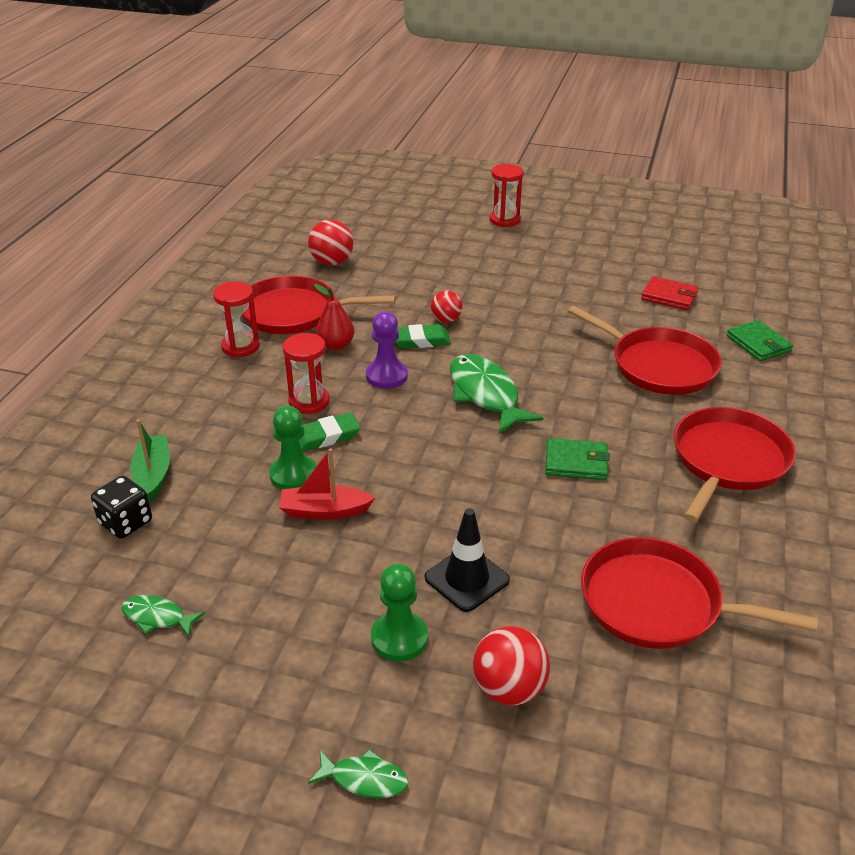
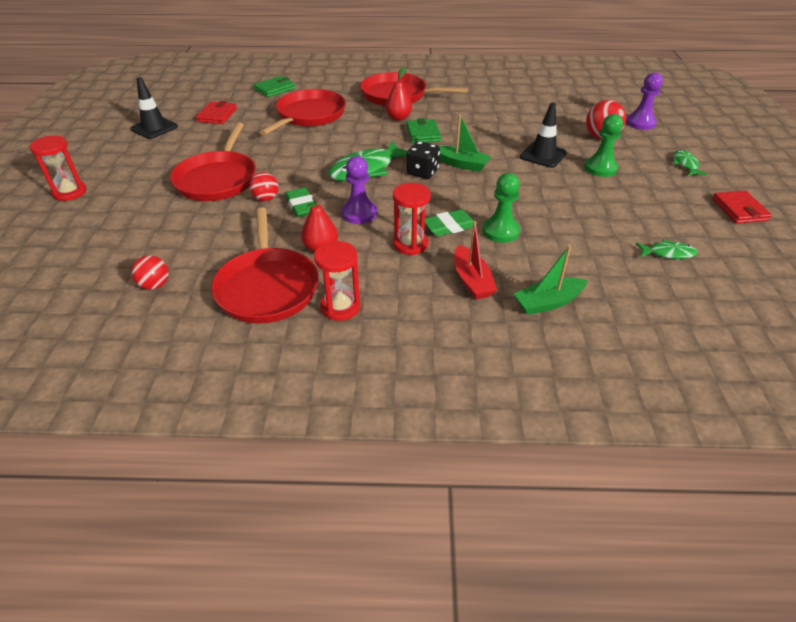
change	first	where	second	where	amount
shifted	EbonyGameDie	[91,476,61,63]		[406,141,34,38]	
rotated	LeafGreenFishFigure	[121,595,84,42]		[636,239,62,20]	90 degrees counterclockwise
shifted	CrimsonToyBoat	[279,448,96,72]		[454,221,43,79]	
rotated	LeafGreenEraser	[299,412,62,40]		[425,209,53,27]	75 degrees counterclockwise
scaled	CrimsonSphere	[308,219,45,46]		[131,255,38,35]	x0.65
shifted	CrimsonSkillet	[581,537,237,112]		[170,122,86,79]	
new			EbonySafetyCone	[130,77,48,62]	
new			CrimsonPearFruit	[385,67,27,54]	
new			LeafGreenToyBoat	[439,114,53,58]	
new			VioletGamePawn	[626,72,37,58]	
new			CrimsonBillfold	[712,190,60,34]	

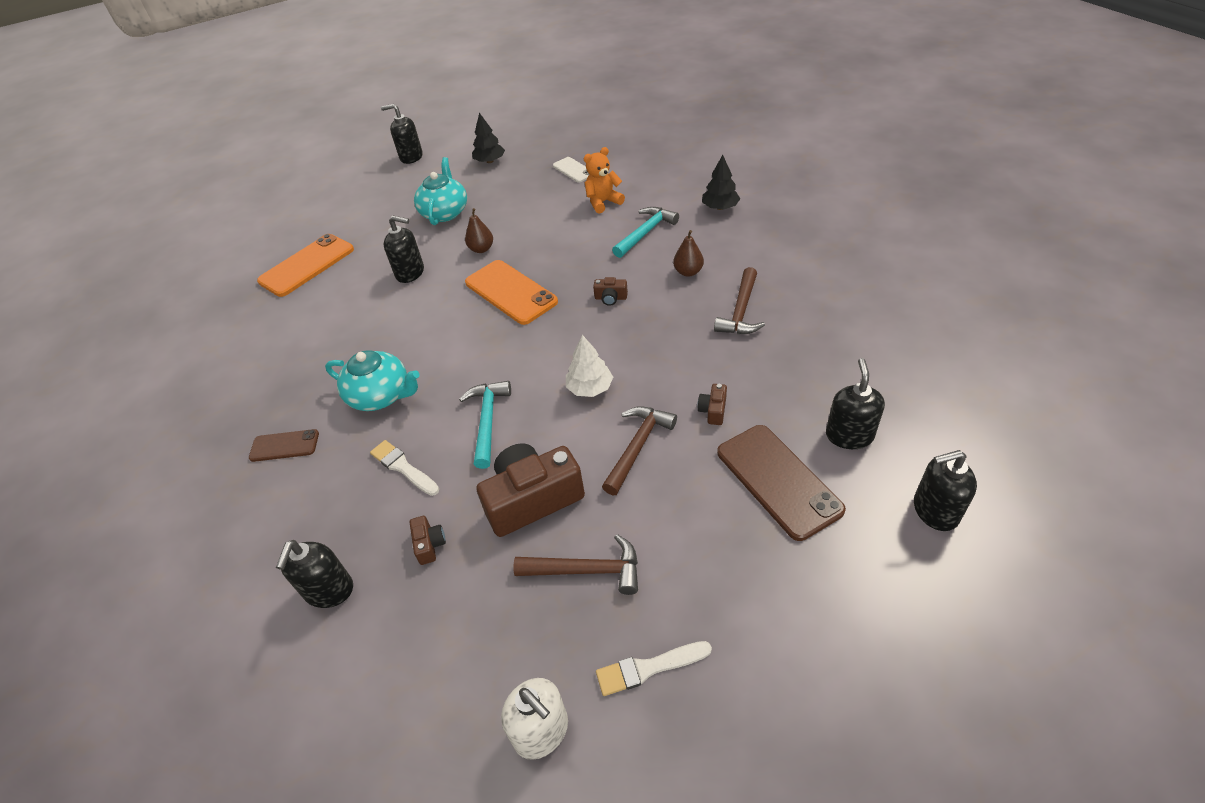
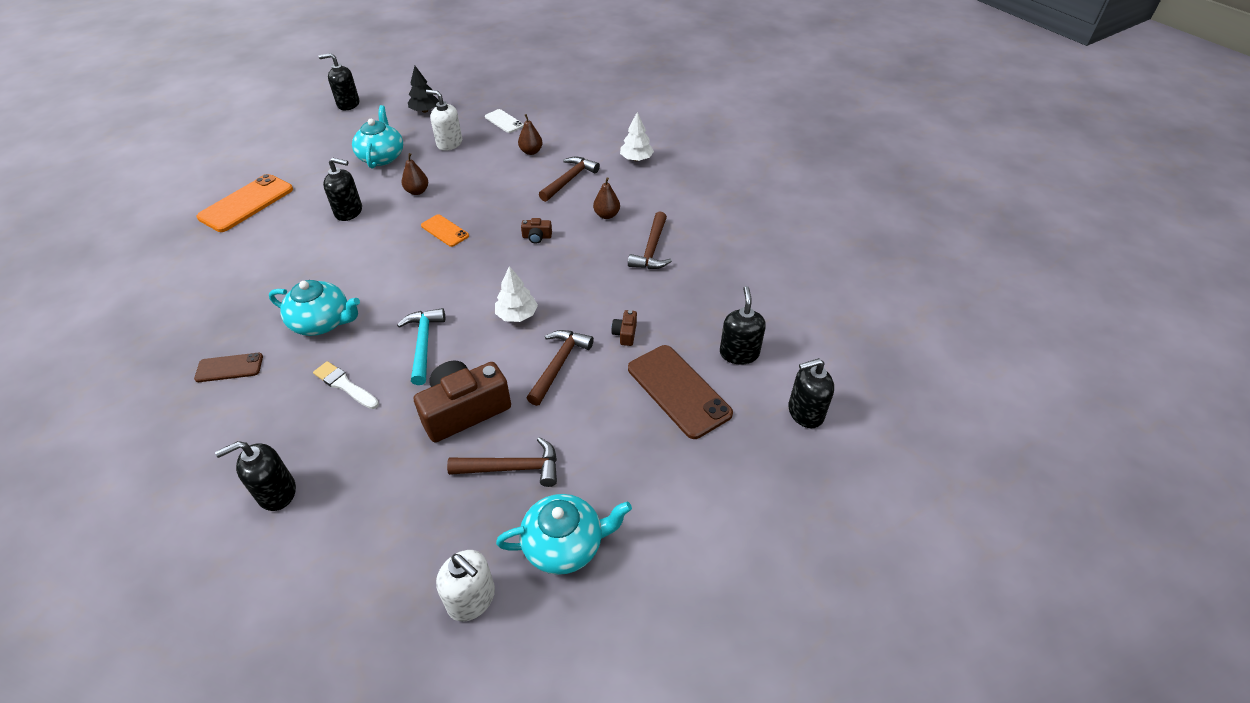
change	first	where	second	where	amount
rotated	EbonySoapDispenser	[276,540,77,68]		[215,441,81,70]	60 degrees clockwise
gone	RussetCamera	[410,516,36,49]			
scaled	OrangeMobilePhone	[465,260,93,65]		[421,214,48,33]	x0.55
swapped	OrangeTeddy	[584,147,41,67]	RussetPearFruit	[518,114,25,41]	
swapped	PureWhitePaintBrush	[596,641,116,55]	TealTeapot	[496,494,136,81]	
repainted	TealCarpenter'sHammer	[612,207,67,51]	RussetCarpenter'sHammer	[539,157,61,45]	
repainted	EbonyTree	[702,155,38,55]	PureWhiteTree	[620,112,34,49]	
new			PureWhiteSoapDispenser	[426,90,36,61]	

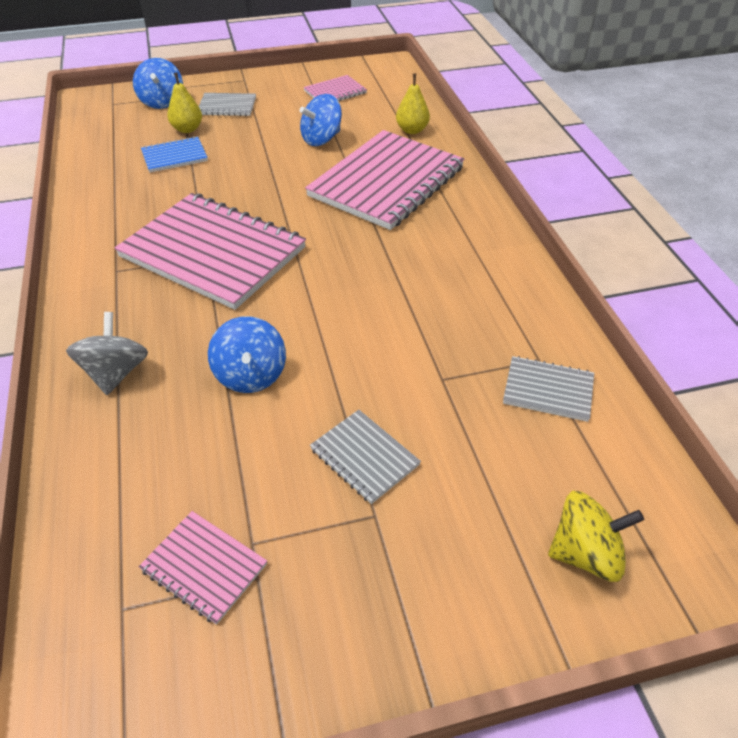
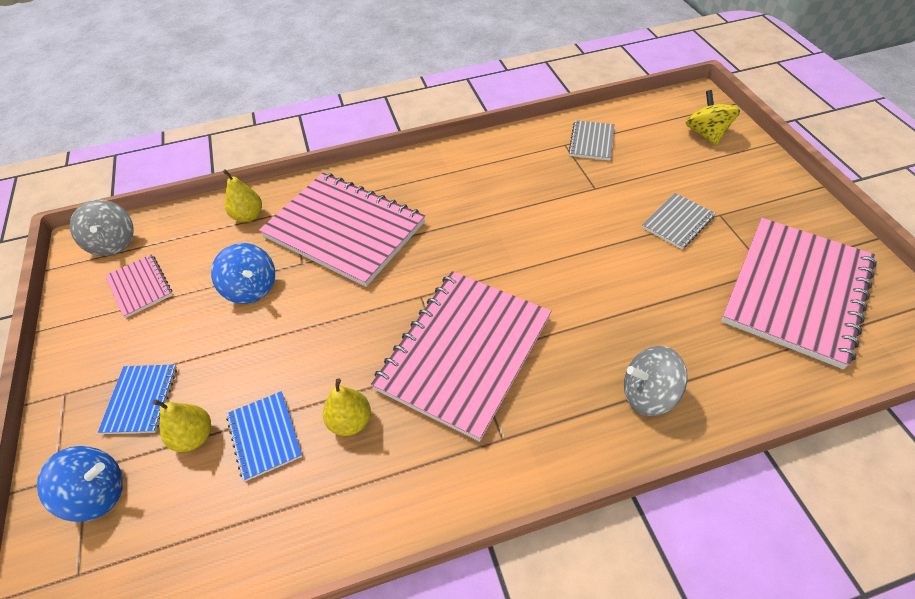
change	first	where	second	where	amount
scaled	RosePinkNotepad	[139,511,128,114]		[721,218,156,151]	x2.21
repainted	GrayNotepad	[199,93,57,23]	RoyalBlueNotepad	[98,365,79,69]	
gone	RoyalBlueToyTop	[208,316,78,77]			
new			GrayToyTop	[70,200,64,56]	
new			BrightYellowPearFruit	[323,378,48,58]	

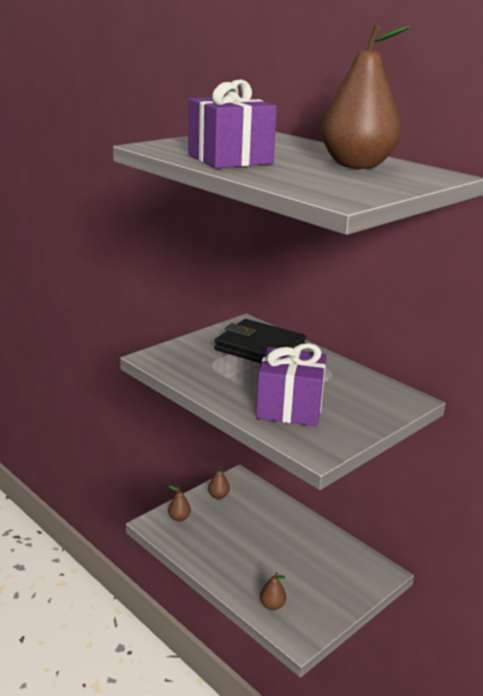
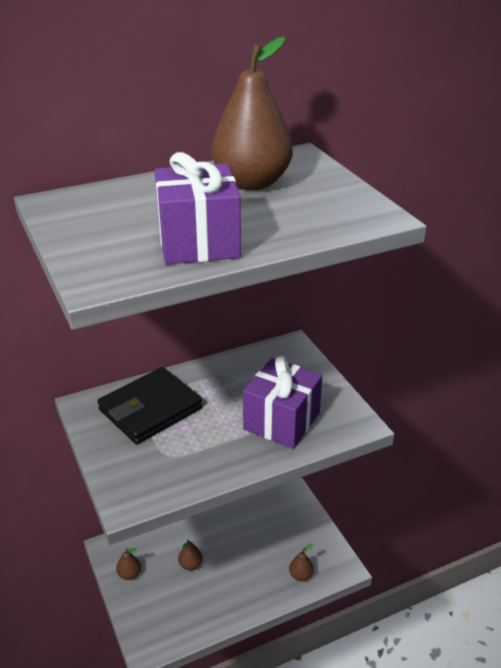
change	first	where	second	where	amount
shifted	RussetPearFruit	[168,485,23,36]		[178,540,24,30]	

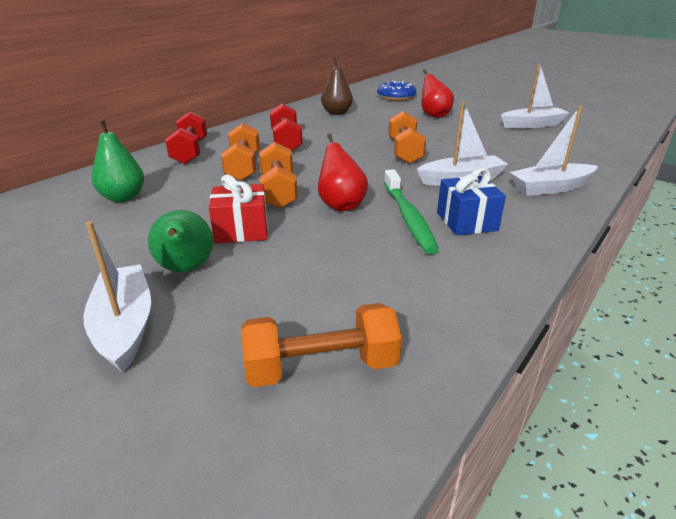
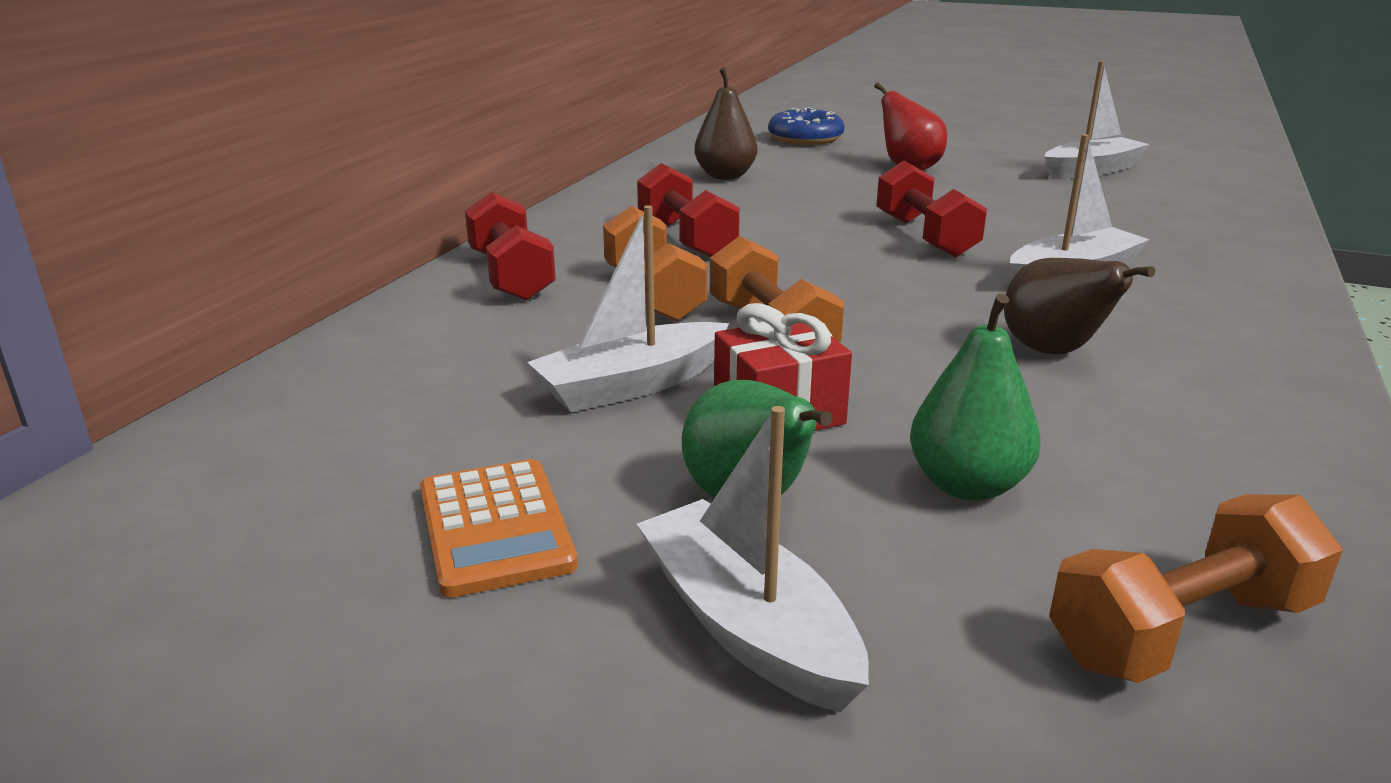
change	first	where	second	where	amount
shifted	LeafGreenPearFruit	[91,118,53,84]		[910,293,131,208]	
gone	CrimsonPearFruit	[318,133,50,78]			
swapped	LeafGreenDentalBrush	[384,169,55,85]	RussetPearFruit	[1004,258,151,96]	
repainted	OrangeHandWeight	[388,111,38,53]	CrimsonHandWeight	[876,161,111,97]	
gone	RoyalBlueWrappedGift	[437,168,69,67]			
shifted	PureWhiteToyBoat	[509,106,89,90]		[527,205,202,207]	
new			OrangePocketCalculator	[420,459,158,139]	

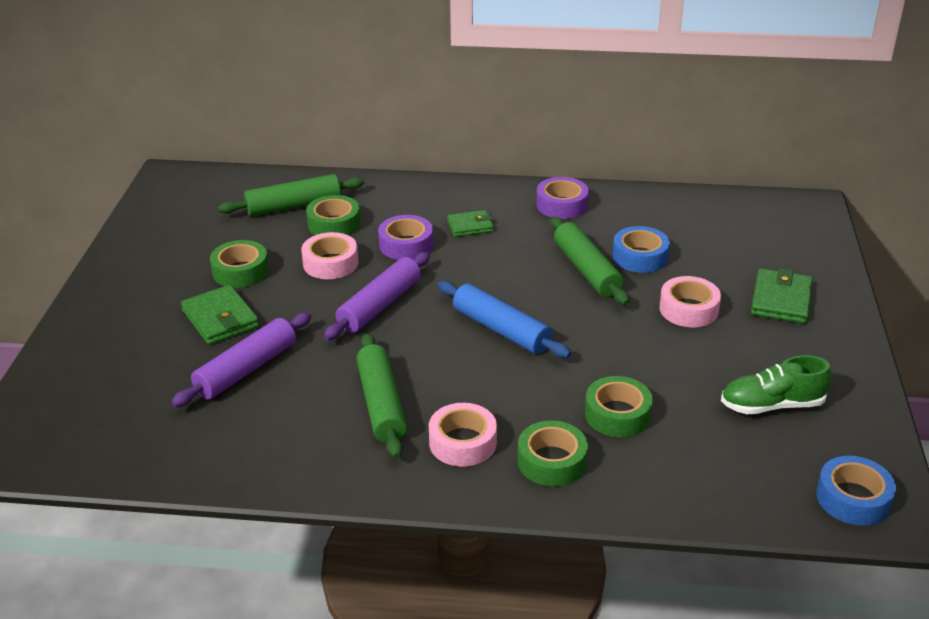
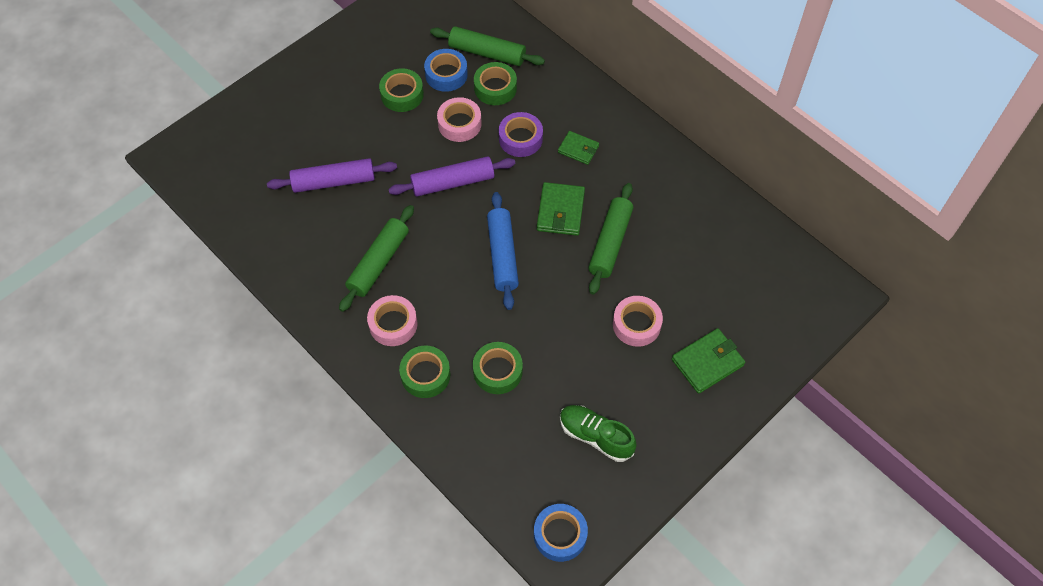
change	first	where	second	where	amount
shifted	LeafGreenBillfold	[181,285,78,60]		[537,182,48,54]	
gone	VioletRollOfTape	[536,177,53,42]			
shifted	RoyalBlueRollOfTape	[613,226,57,47]		[424,49,44,43]	

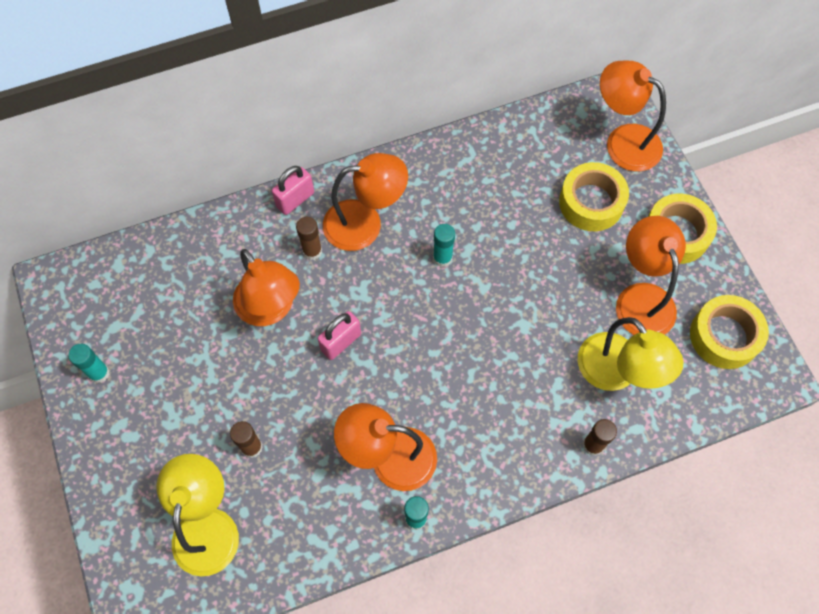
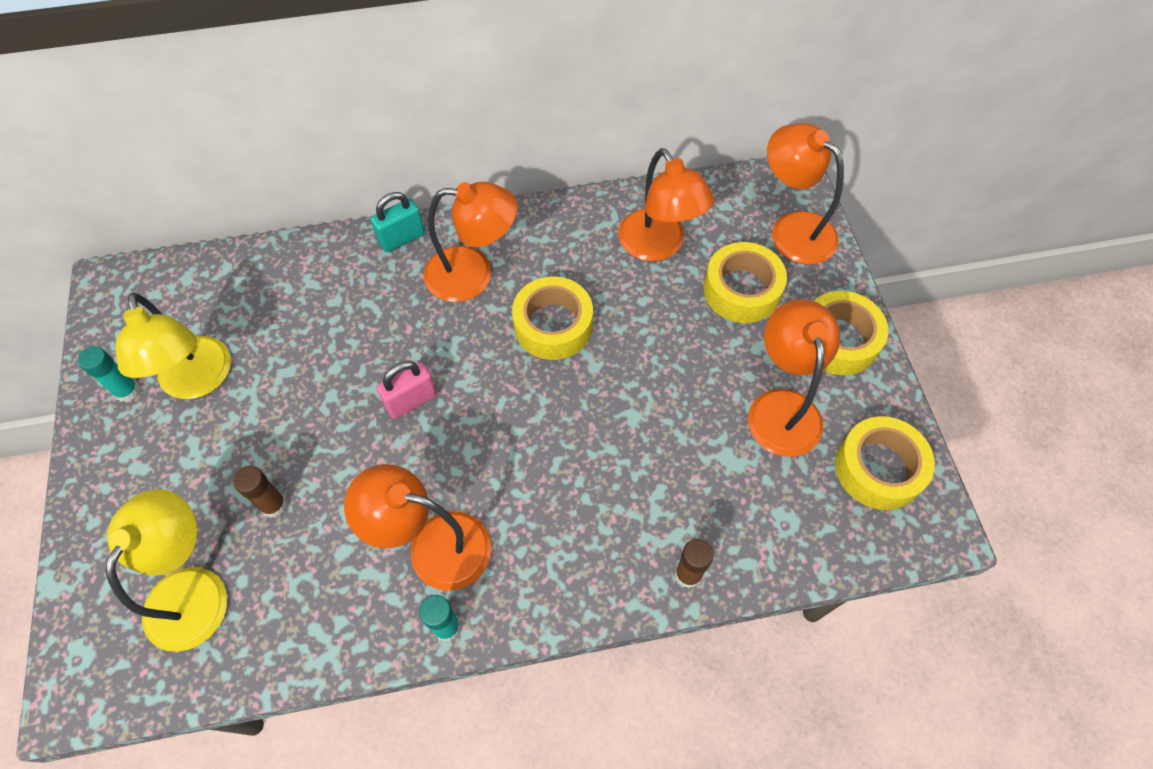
change	first	where	second	where	amount
shifted	OrangeLamp	[233,249,67,77]		[618,148,96,113]	
repainted	RosePinkLock	[272,166,42,49]	TealLock	[370,192,55,60]	
gone	RussetStickOfGlue	[296,217,26,43]			
swapped	TealStickOfGlue	[433,224,22,43]	BrightYellowRollOfTape	[512,276,81,84]	
shifted	BrightYellowLamp	[578,317,106,74]		[116,293,115,106]	

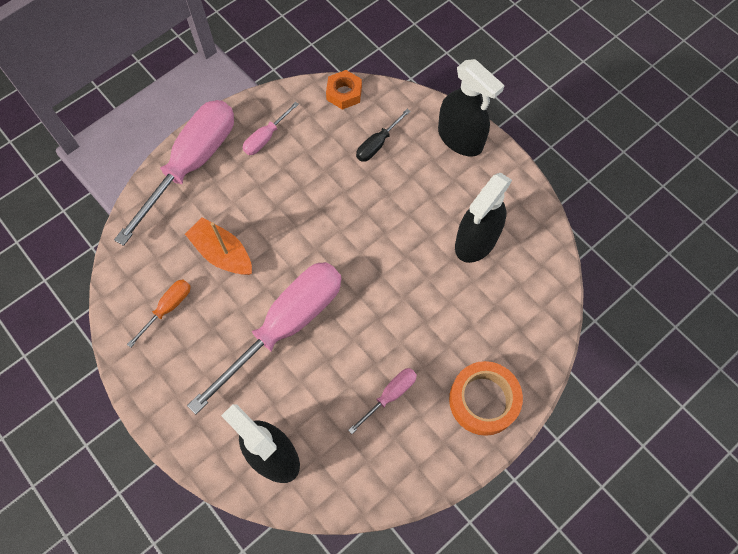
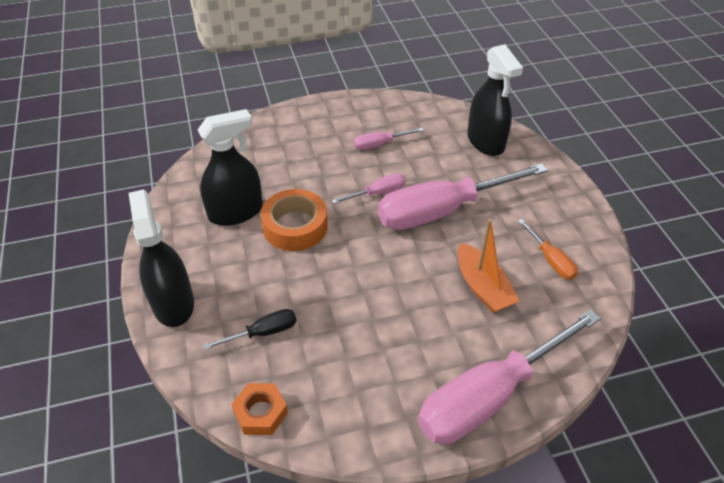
change	first	where	second	where	amount
rotated	OrangeScrewdriver	[127,279,64,69]		[518,219,60,61]	90 degrees counterclockwise
shifted	RosePinkScrewdriver	[243,102,56,53]		[332,174,74,30]	
shifted	OrangeRollOfTape	[449,361,74,75]		[261,189,67,62]	

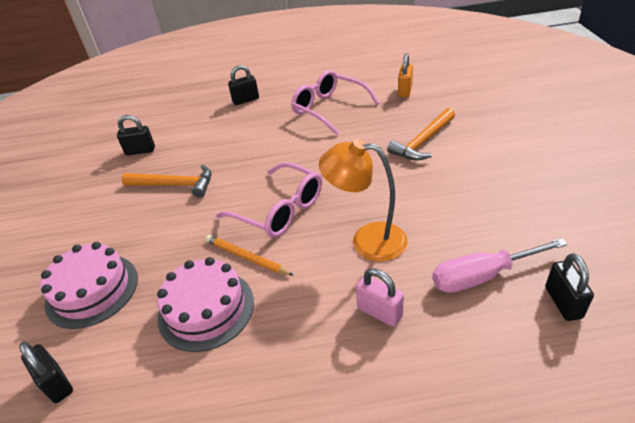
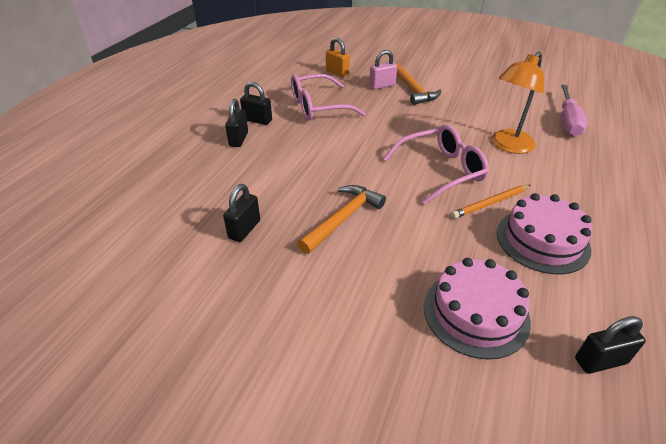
change	first	where	second	where	amount
shifted	RosePinkLock	[356,268,48,59]		[369,50,28,40]	
shifted	EbonyLock	[545,253,49,68]		[240,82,32,43]	

